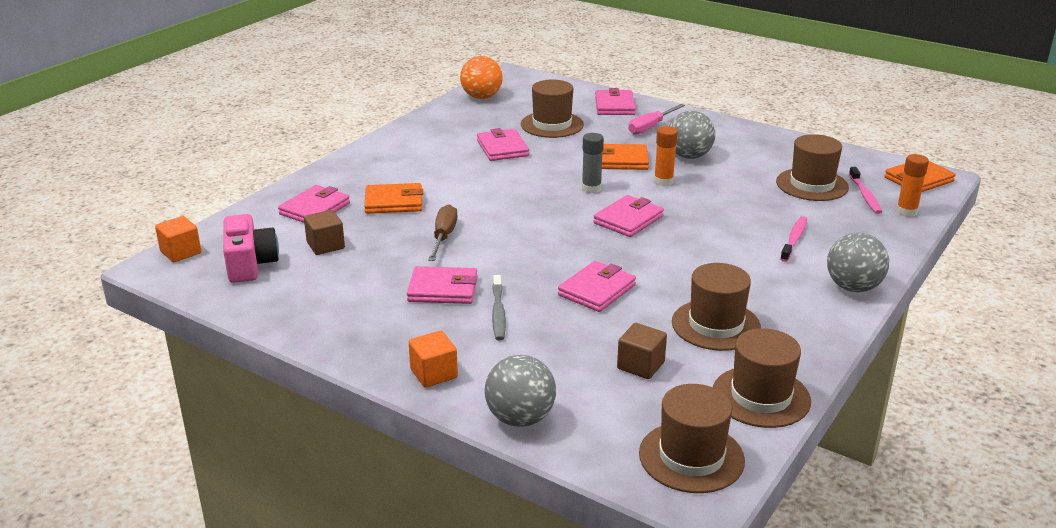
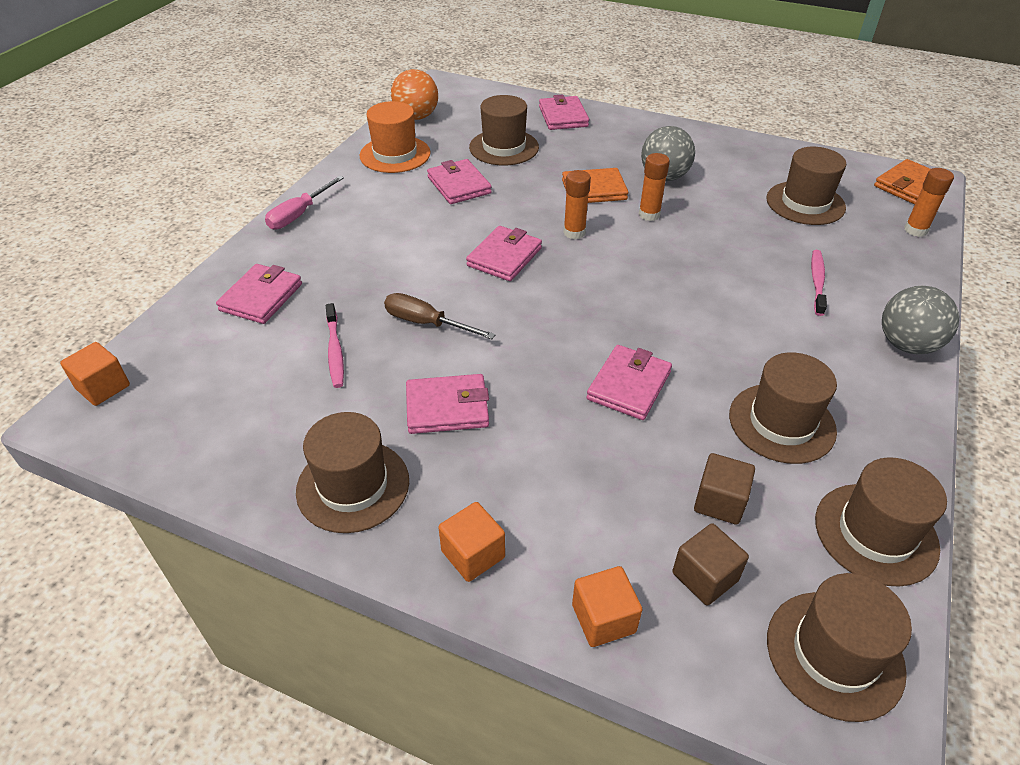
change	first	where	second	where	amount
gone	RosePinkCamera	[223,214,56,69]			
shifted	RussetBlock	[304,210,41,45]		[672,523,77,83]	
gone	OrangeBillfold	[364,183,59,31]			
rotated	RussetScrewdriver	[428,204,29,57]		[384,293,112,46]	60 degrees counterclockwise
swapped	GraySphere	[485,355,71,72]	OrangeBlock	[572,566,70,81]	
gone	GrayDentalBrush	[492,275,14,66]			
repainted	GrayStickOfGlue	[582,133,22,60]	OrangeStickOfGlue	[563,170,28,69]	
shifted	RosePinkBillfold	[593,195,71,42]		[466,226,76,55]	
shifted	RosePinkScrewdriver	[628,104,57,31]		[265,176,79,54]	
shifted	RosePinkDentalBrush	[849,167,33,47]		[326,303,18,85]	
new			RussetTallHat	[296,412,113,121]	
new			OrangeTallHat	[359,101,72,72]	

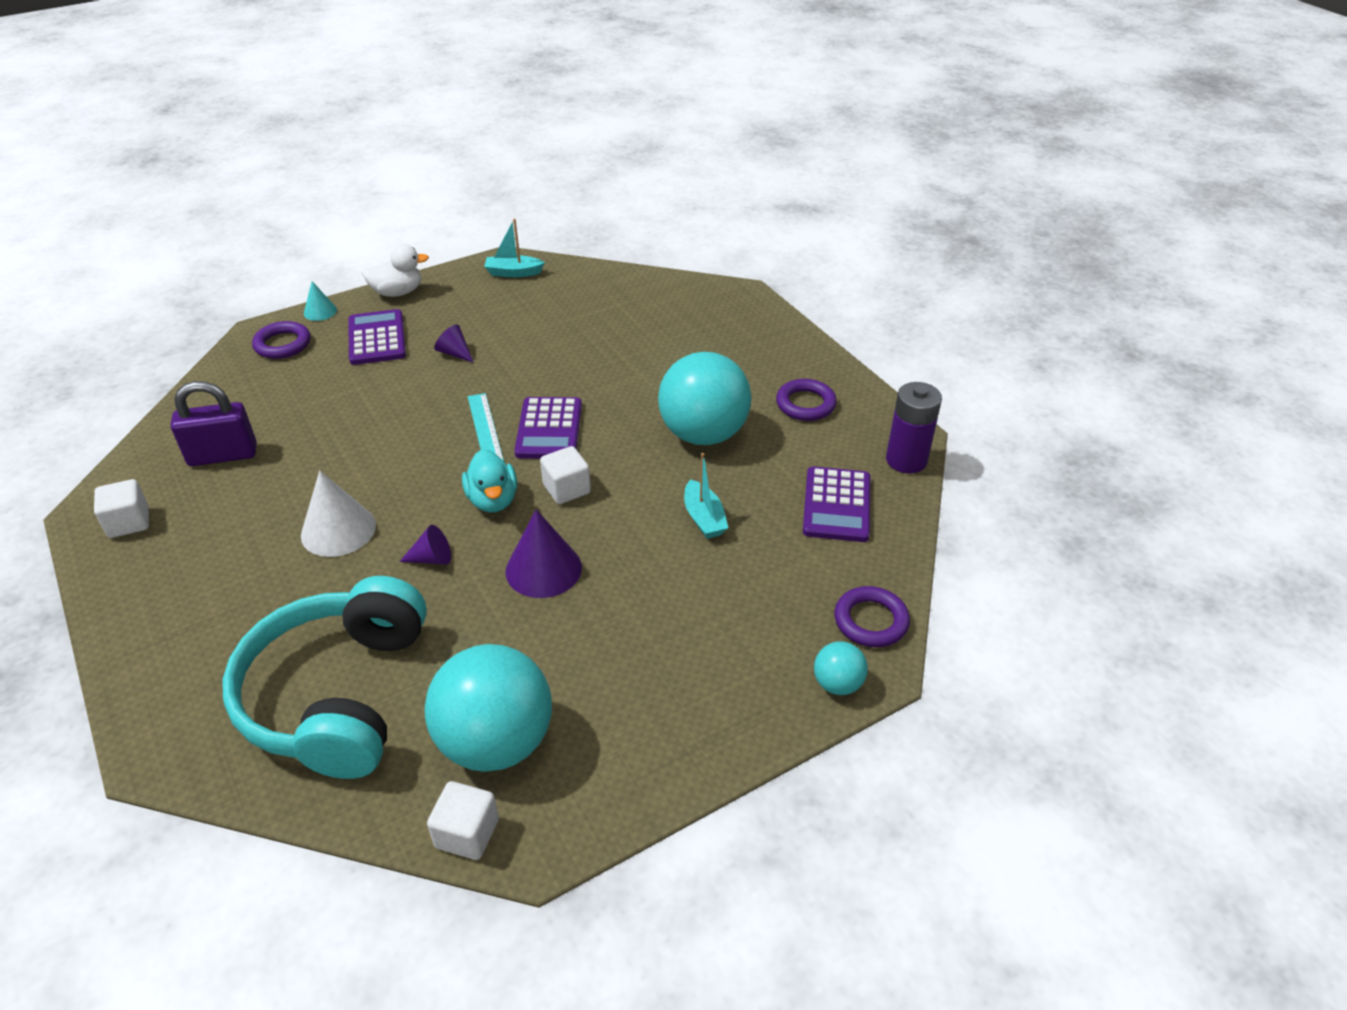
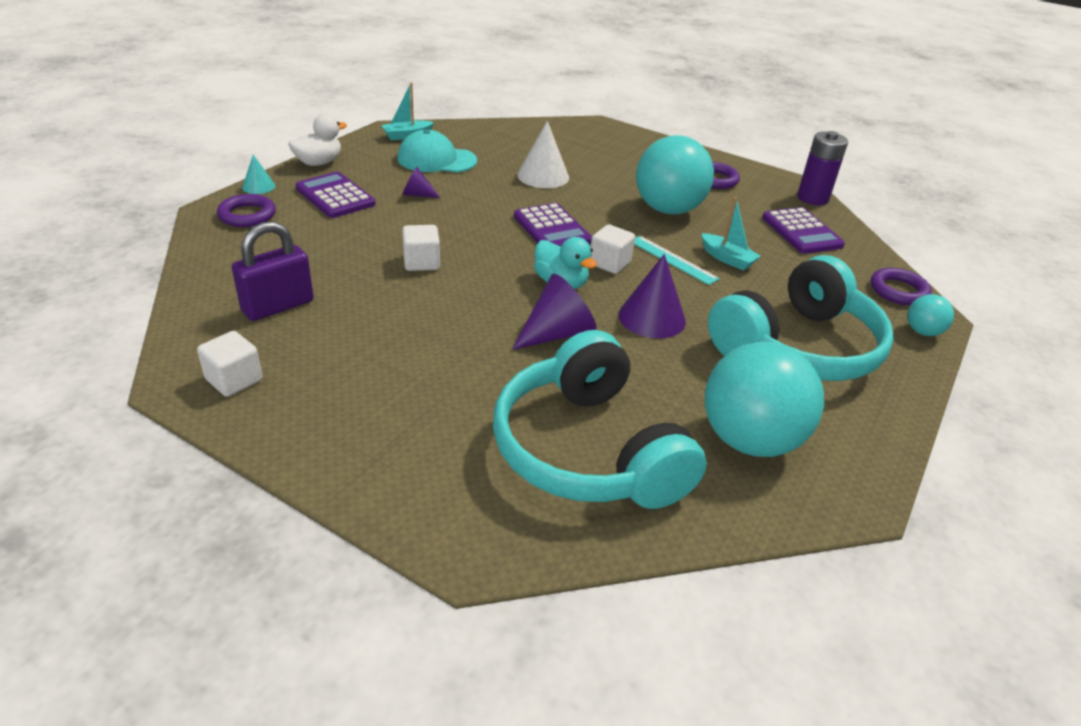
change	first	where	second	where	amount
shifted	PureWhiteSolidCone	[301,470,75,87]		[517,121,52,67]	
scaled	VioletSolidCone	[400,525,51,40]		[512,274,84,76]	x1.78
shifted	PureWhiteBlock	[427,781,72,79]		[402,225,38,46]	
shifted	TealStraightedge	[468,393,36,69]		[634,236,86,49]	
new			TealBaseballCap	[397,130,80,43]	
new			TealHeadphones	[708,255,186,126]	

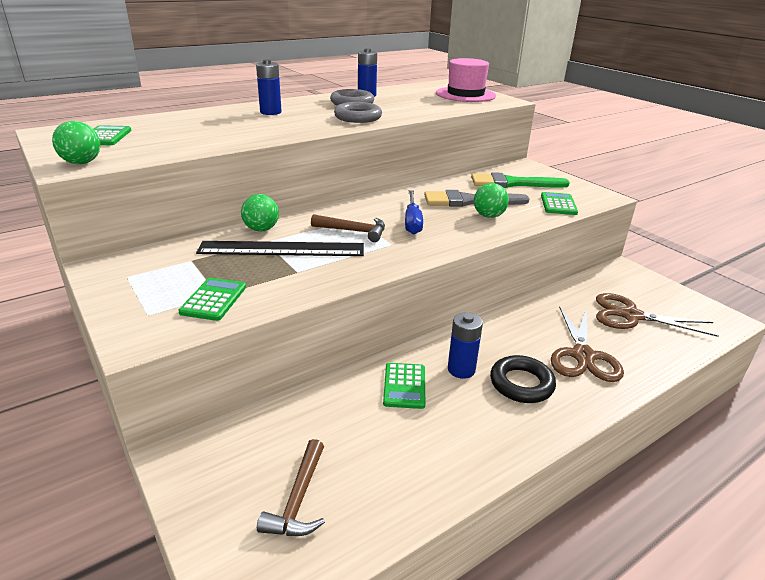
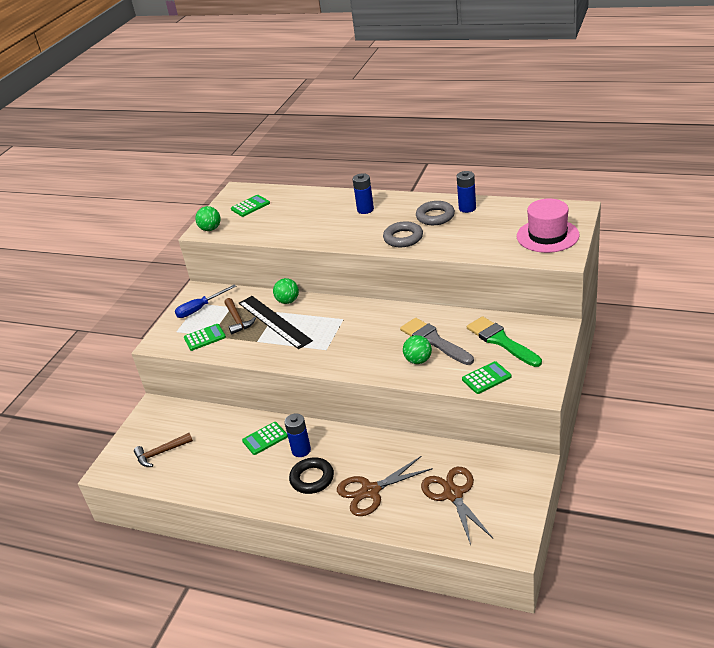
change	first	where	second	where	amount
shifted	RussetCarpenter'sHammer	[311,214,74,28]		[224,298,32,36]	
shifted	RoyalBlueScrewdriver	[405,190,18,44]		[175,284,61,34]	

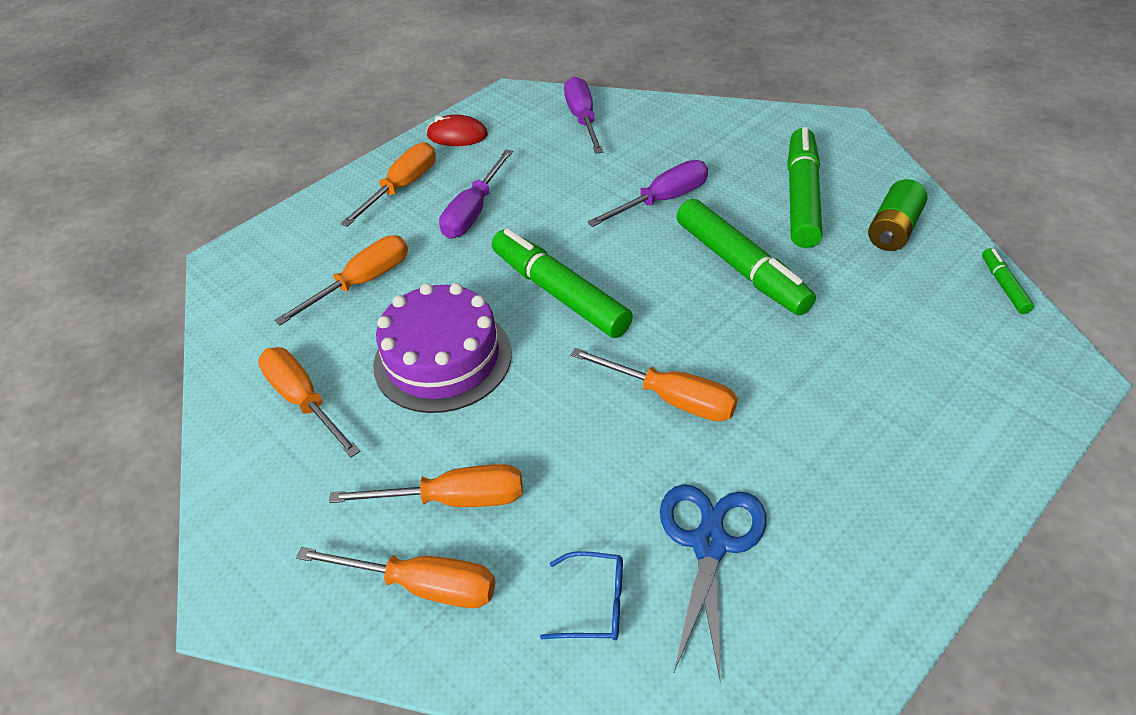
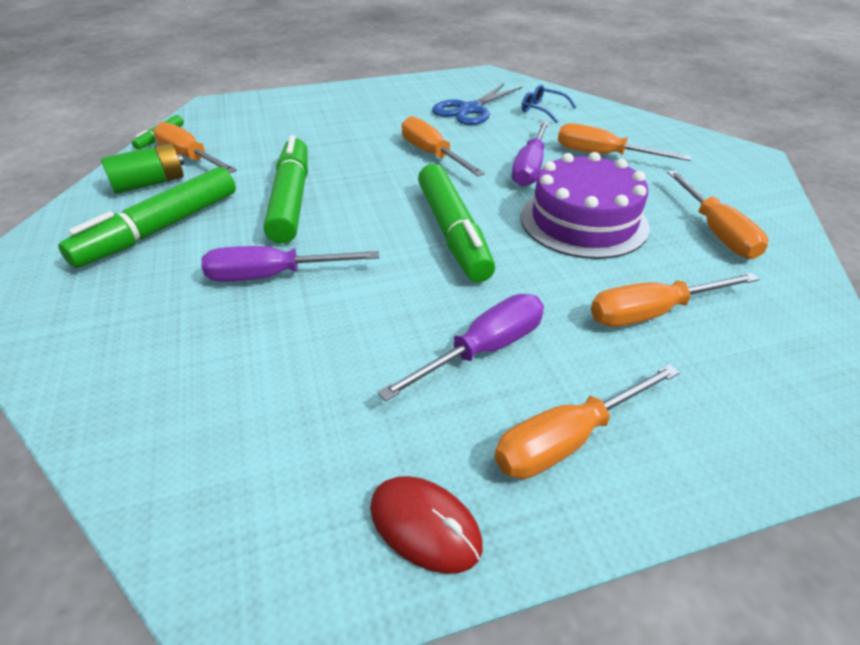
change	first	where	second	where	amount
shifted	OrangeScrewdriver	[296,547,199,61]		[153,122,84,51]	
shifted	VioletScrewdriver	[564,77,39,77]		[512,121,37,66]	

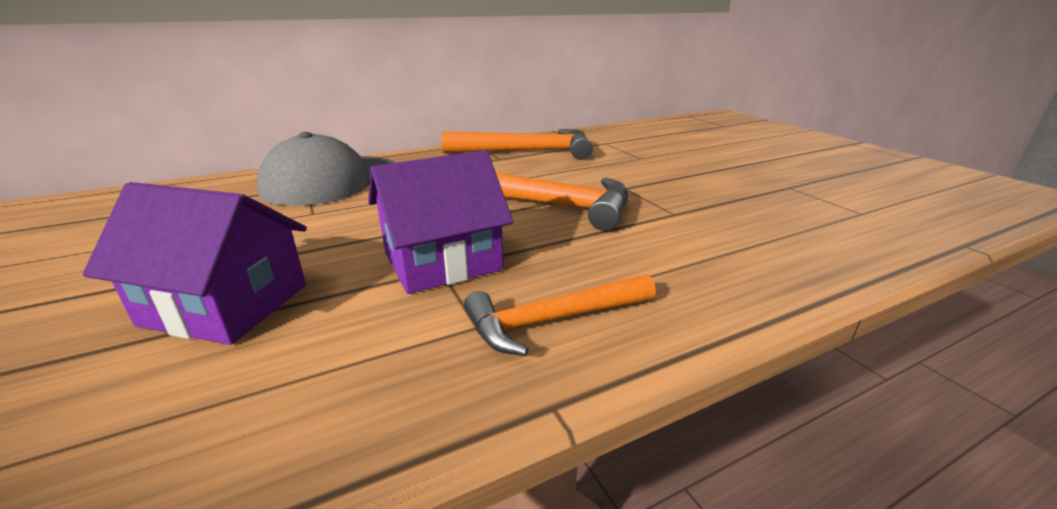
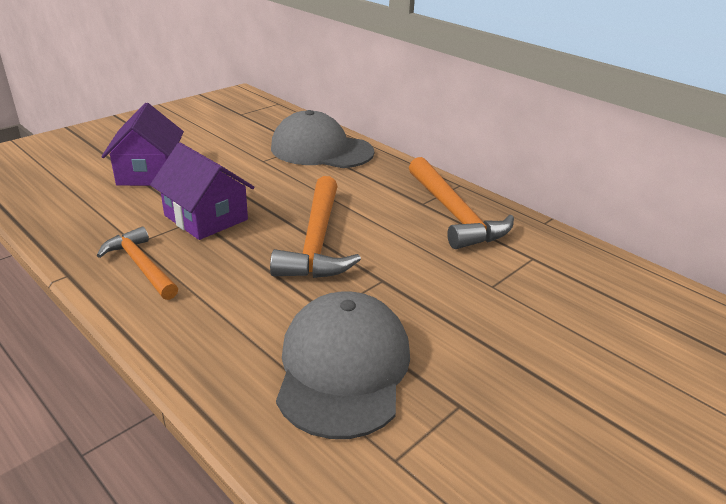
change	first	where	second	where	amount
new			GrayBaseballCap	[276,291,134,148]	

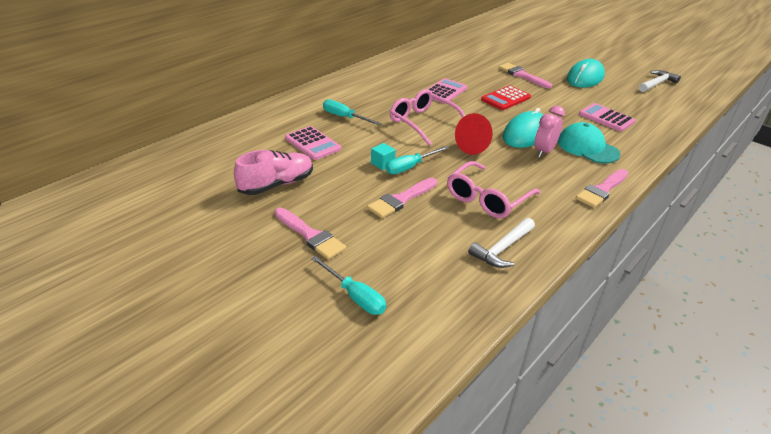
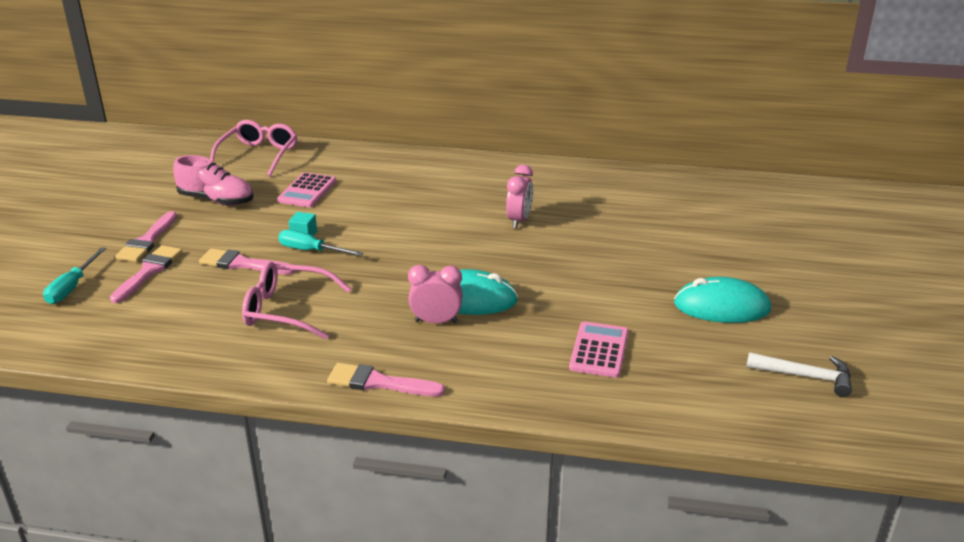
change	first	where	second	where	amount
gone	TealScrewdriver	[323,99,58,26]			
shifted	RosePinkSpectacles	[390,89,75,57]		[210,120,88,57]	
swapped	RosePinkPocketCalculator	[428,78,39,26]	RosePinkAlarmClock	[506,165,27,63]	
gone	CrimsonSolidCone	[455,113,38,42]			
gone	PureWhiteCarpenter'sHammer	[468,218,67,50]			
gone	CrimsonPocketCalculator	[481,85,50,25]			
shifted	RosePinkPaintBrush	[499,63,53,26]		[110,245,72,58]	
gone	TealBaseballCap	[558,122,63,41]			

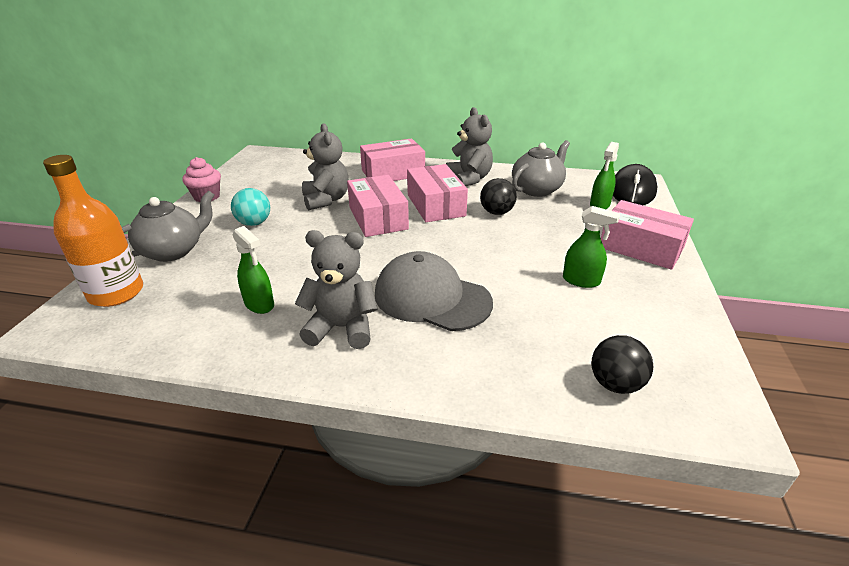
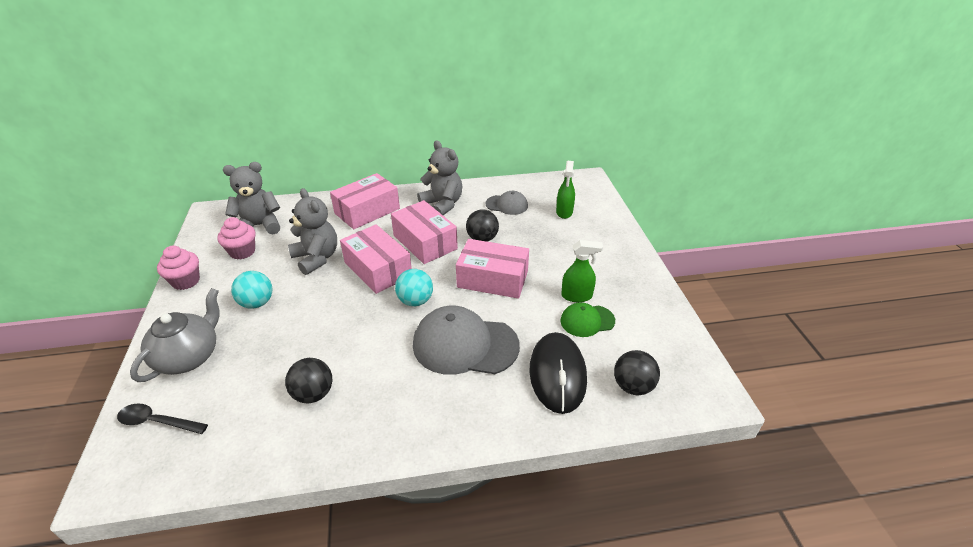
change	first	where	second	where	amount
swapped	OrangeFlask	[43,155,100,152]	EbonySpoon	[117,404,91,30]	
swapped	LeafGreenSprayCleaner	[233,226,41,88]	EbonySphere	[285,358,47,45]	
shifted	GrayTeddy	[295,230,82,119]		[223,162,57,73]	
swapped	GrayTeapot	[512,140,58,57]	GrayBaseballCap	[485,191,43,24]	
shifted	RosePinkParcel	[601,200,93,70]		[456,239,73,60]	
shifted	EbonyComputerMouse	[613,164,44,41]		[529,332,58,82]	
new			RosePinkMuffin	[217,217,39,43]	
new			TealSphere	[395,269,38,37]	
new			LeafGreenBaseballCap	[560,302,55,35]	

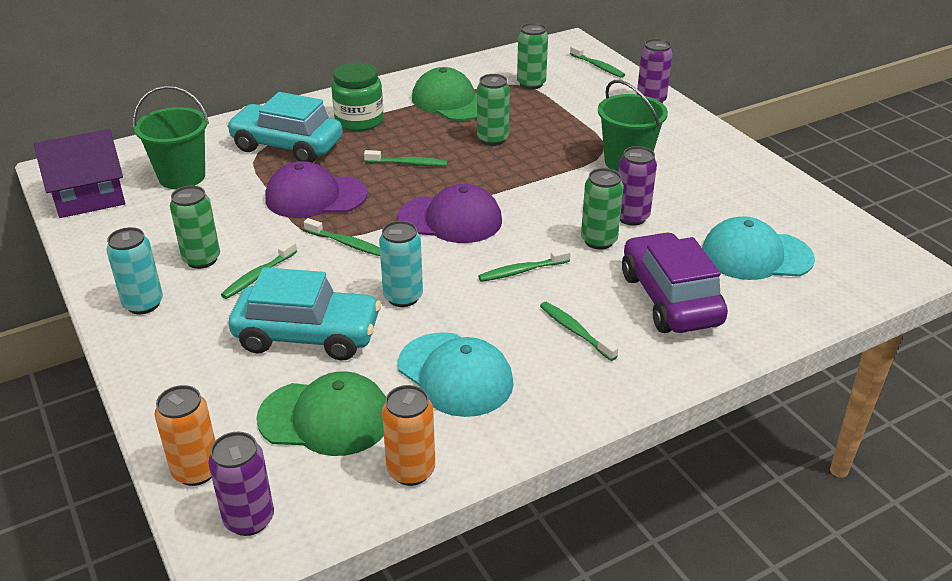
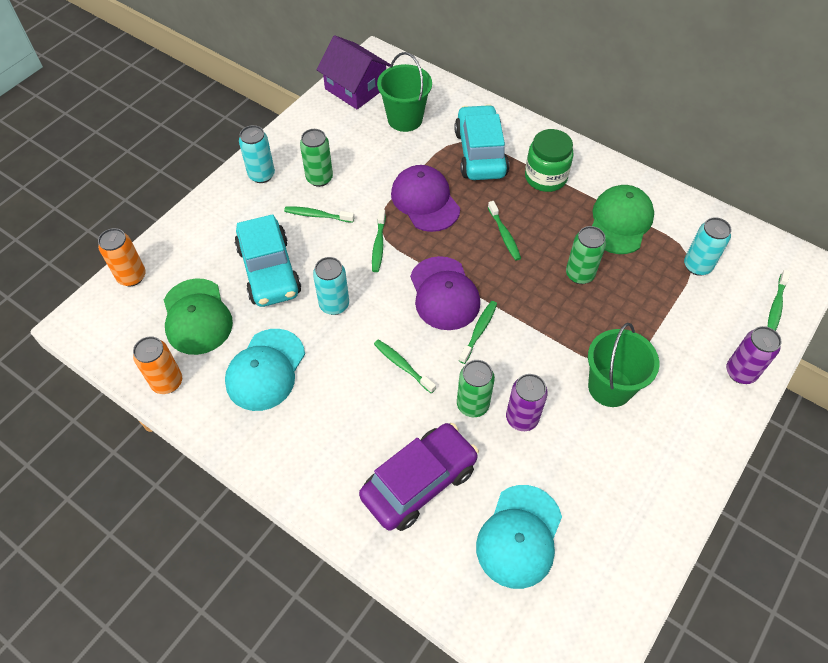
change	first	where	second	where	amount
gone	VioletSodaCan	[208,431,66,105]			
repainted	LeafGreenSodaCan	[517,23,31,66]	TealSodaCan	[684,217,48,59]	
shifted	LeafGreenDentalBrush	[540,302,78,59]		[459,301,38,63]	
rotated	TealBaseballCap	[702,216,113,64]		[476,485,86,104]	135 degrees counterclockwise

